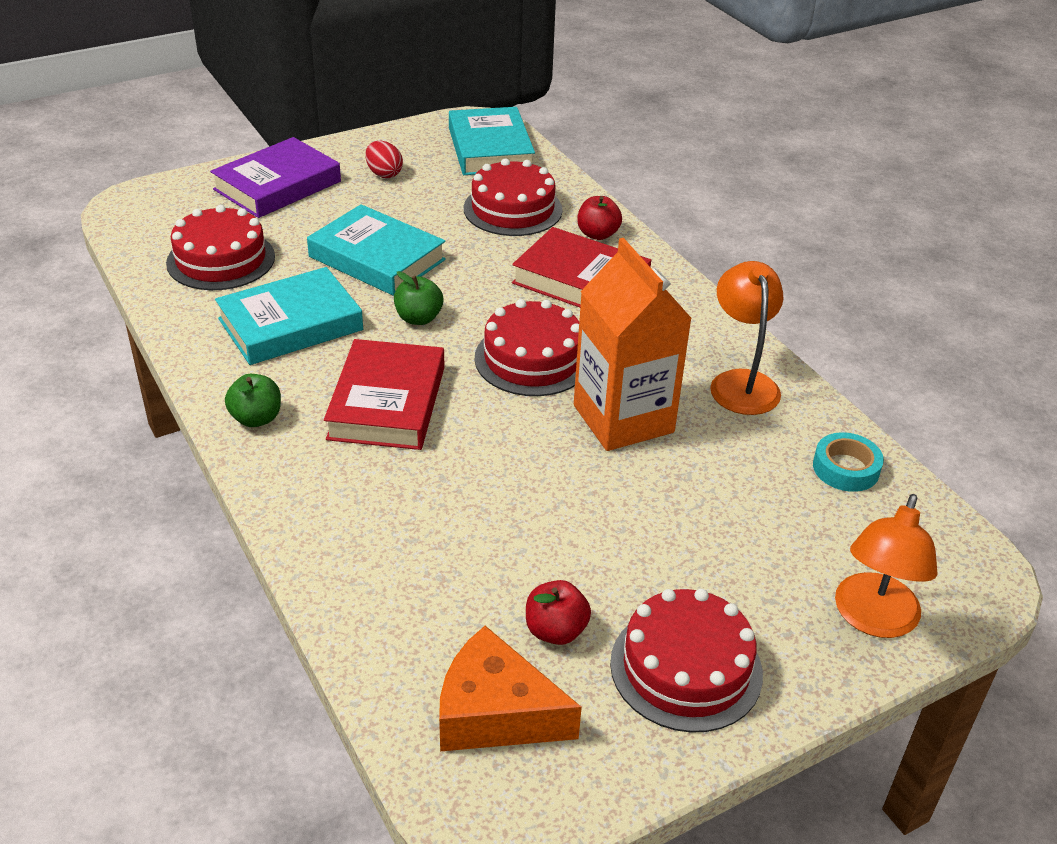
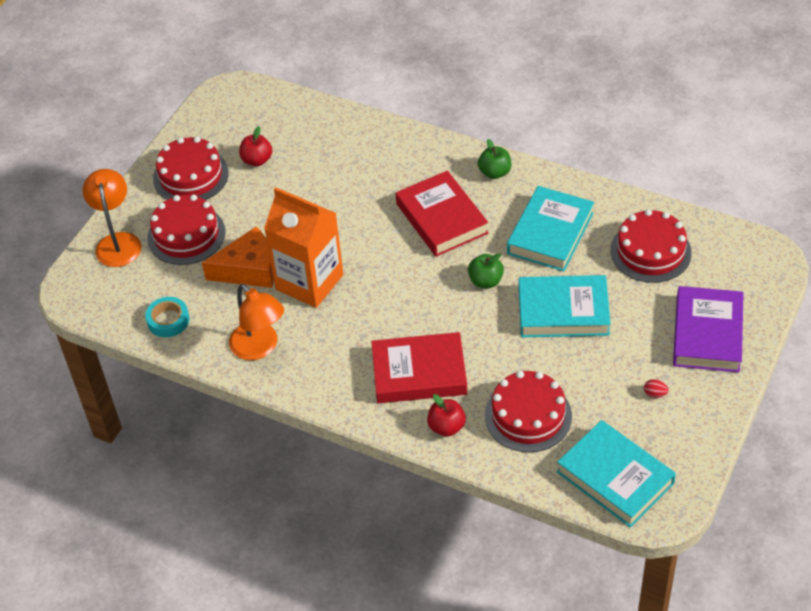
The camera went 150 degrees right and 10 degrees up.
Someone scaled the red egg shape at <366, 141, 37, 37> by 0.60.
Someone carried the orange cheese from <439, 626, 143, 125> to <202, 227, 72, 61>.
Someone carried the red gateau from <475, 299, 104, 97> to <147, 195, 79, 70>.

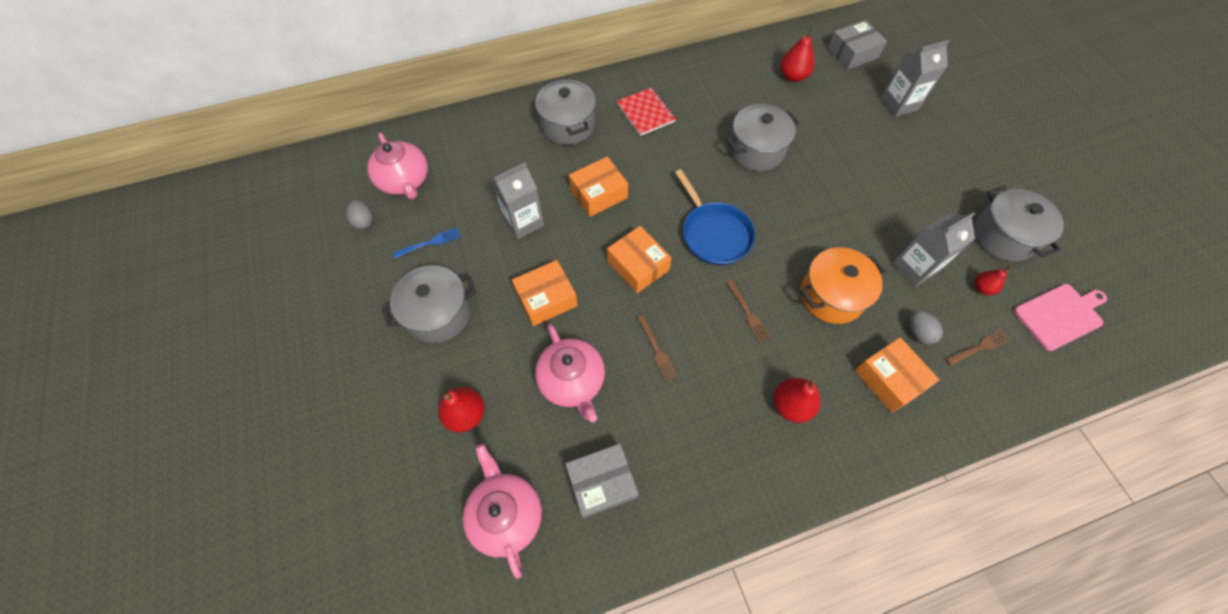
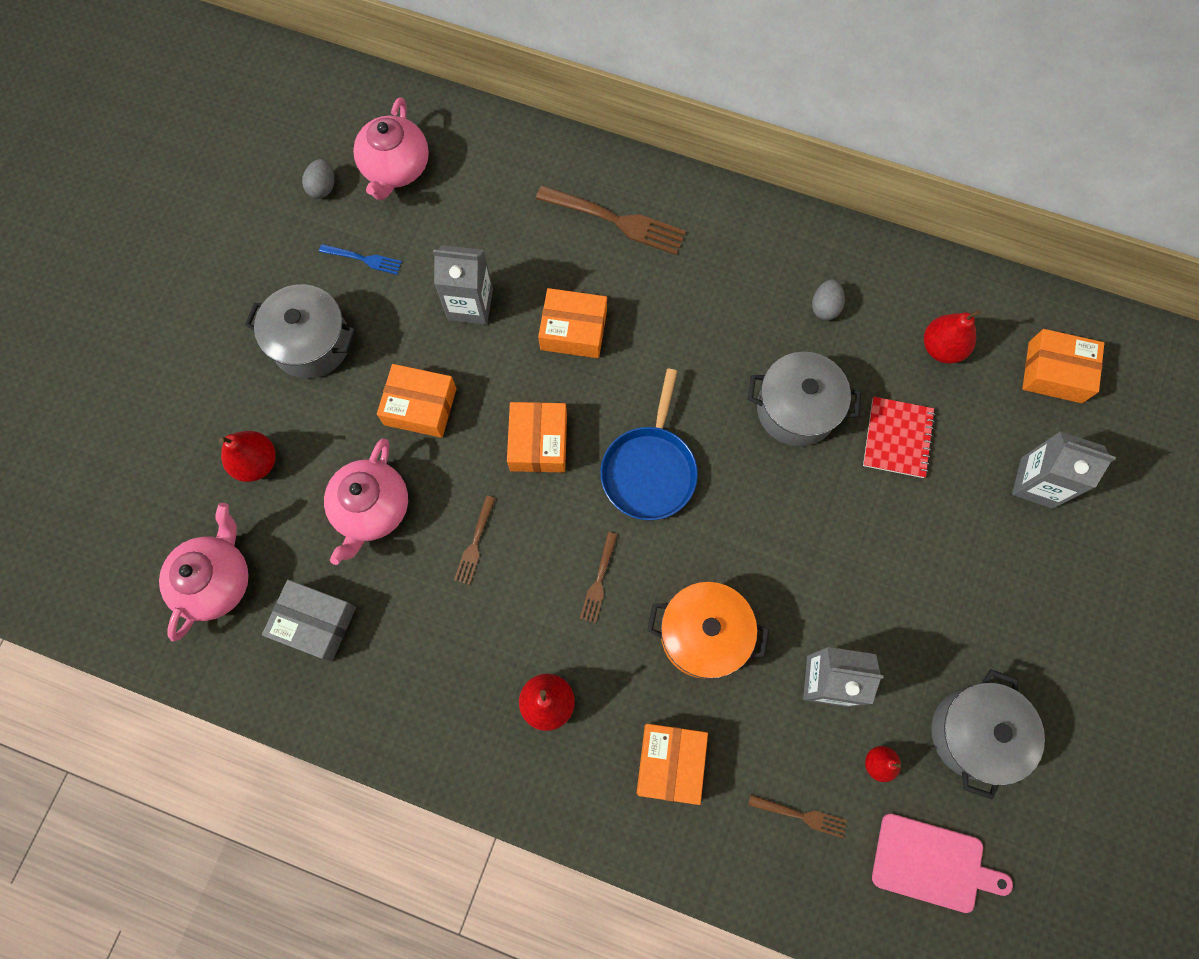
The camera went 40 degrees right and 10 degrees up.
Someone swapped the ash-grey cooking pot at <535, 78, 61, 67> for the brown fork at <536, 185, 150, 70>.
Someone carried the red notebook from <617, 87, 59, 49> to <863, 397, 72, 81>.
Someone repainted the ash-grey box at <827, 20, 60, 50>, which became the orange box at <1022, 329, 82, 74>.
Someone carried the ash-grey egg shape from <909, 311, 34, 33> to <812, 279, 33, 41>.

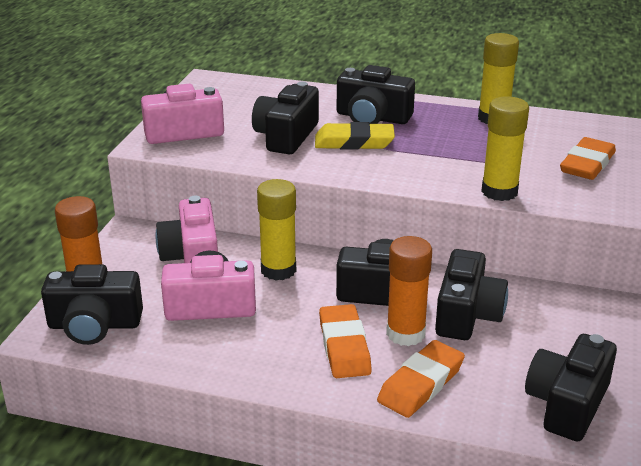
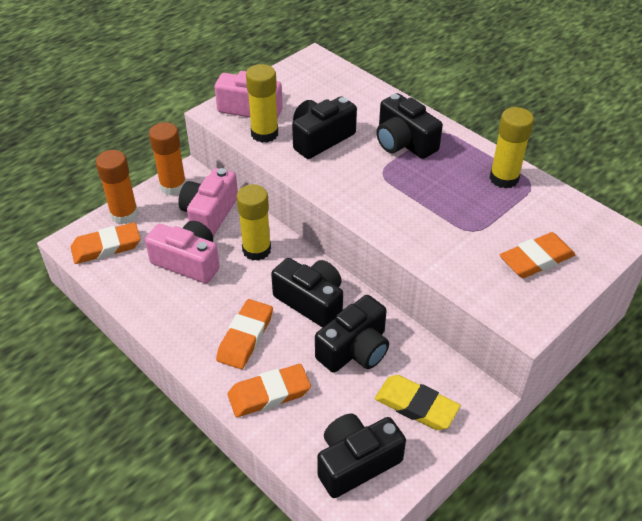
The camera went 30 degrees right and 15 degrees up.
Someone swapped the ebony camera at <41, 264, 102, 81> for the orange pencil eraser at <71, 222, 70, 42>.
Someone carried the bright yellow pencil eraser from <315, 122, 80, 28> to <375, 375, 86, 55>.
Someone carried the orange glue from <386, 236, 46, 110> to <149, 122, 37, 74>.
Someone carried the bright yellow glue from <481, 96, 48, 105> to <246, 64, 32, 79>.

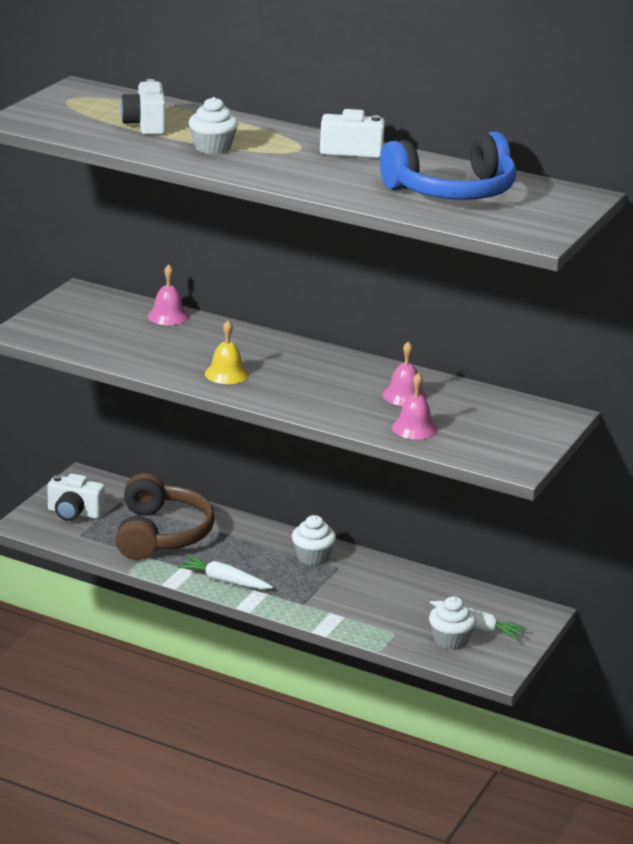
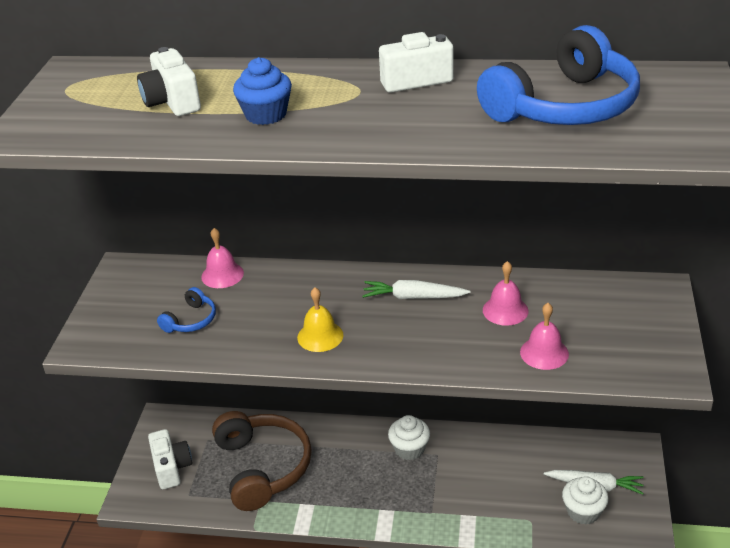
The camera went 15 degrees left and 10 degrees up.
Someone rotated the pure white camera at <47, 474, 58, 47> by 105 degrees counterclockwise.
Someone carried the pure white toy carrot from <177, 556, 96, 33> to <363, 280, 107, 19>.
Someone repainted the pure white muffin at <189, 97, 49, 57>, which became the royal blue muffin at <233, 57, 59, 68>.
Someone put down the royal blue headset at <157, 287, 59, 46>.

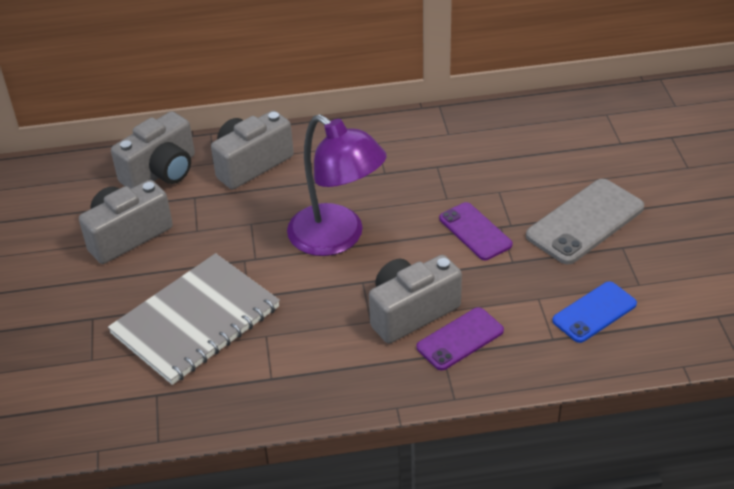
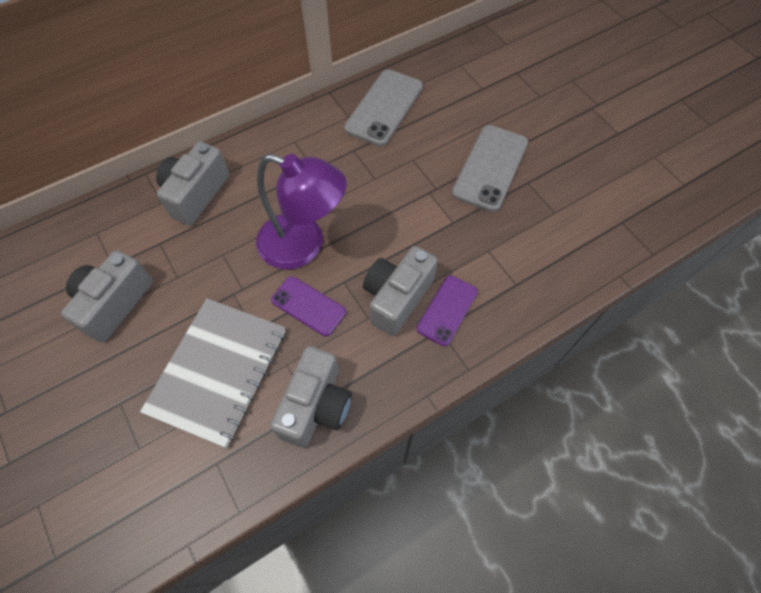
The camera went 25 degrees left and 20 degrees up.
Someone carried the ash-grey camera from <111, 111, 84, 78> to <270, 346, 82, 102>.
Someone carried the royal purple mobile phone from <439, 202, 74, 58> to <271, 276, 75, 61>.
Someone took away the royal blue mobile phone at <552, 281, 85, 62>.
Someone put down the ash-grey mobile phone at <344, 69, 79, 77>.

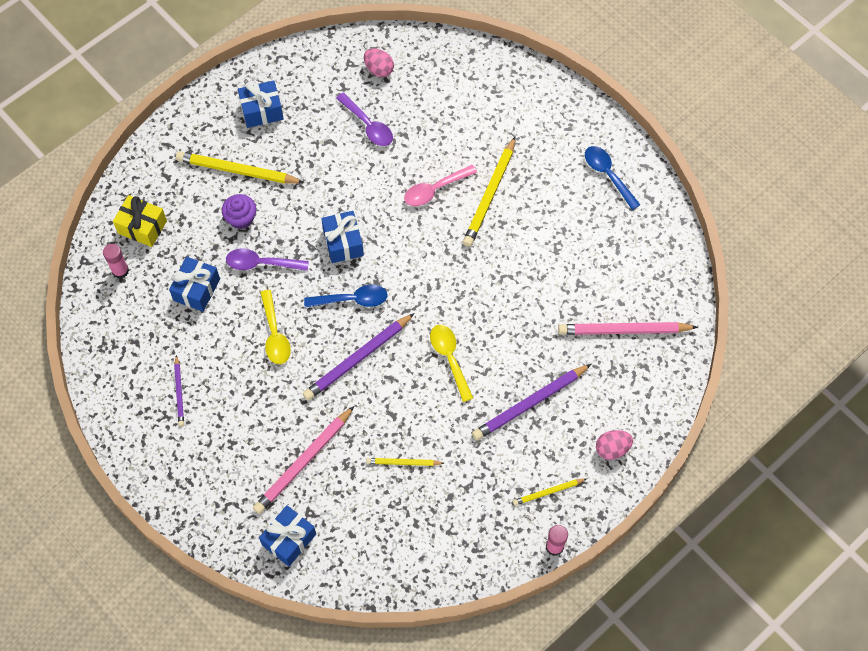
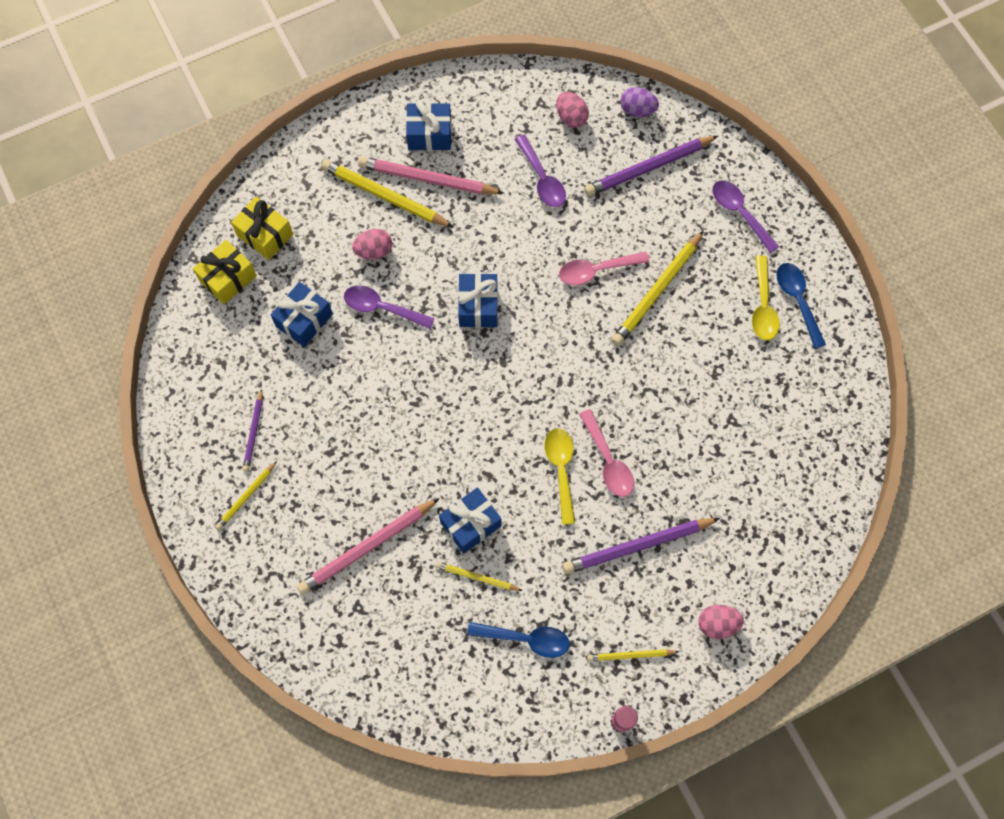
The camera went 15 degrees right and 5 degrees up.
Someone swapped the rosy glue at <103, 244, 26, 35> for the bright yellow gift at <193, 240, 64, 64>.
Someone swapped the royal purple muffin at <222, 194, 34, 35> for the rosy egg shape at <352, 229, 40, 31>.
Someone carried the royal blue gift from <259, 505, 57, 62> to <439, 488, 63, 66>.
Someone carried the bright yellow teaspoon from <260, 290, 31, 74> to <752, 256, 28, 85>.
Someone carried the royal purple wooden pencil from <303, 313, 112, 88> to <584, 136, 134, 60>.
Someone carried the royal blue teaspoon from <304, 285, 84, 23> to <467, 622, 103, 36>.
Someone carried the rosy wooden pencil from <558, 322, 140, 13> to <358, 156, 146, 39>.
Someone put down the bright yellow wooden pencil at <215, 461, 62, 69>.
Someone put down the rosy teaspoon at <579, 409, 55, 88>.
Someone put down the royal purple egg shape at <620, 87, 39, 30>.
Someone put down the royal purple teaspoon at <712, 180, 67, 73>.

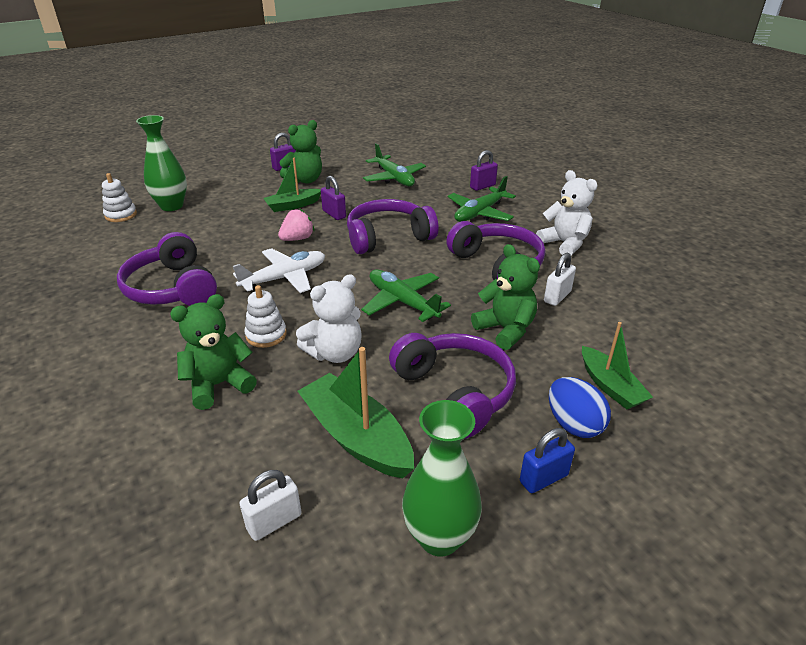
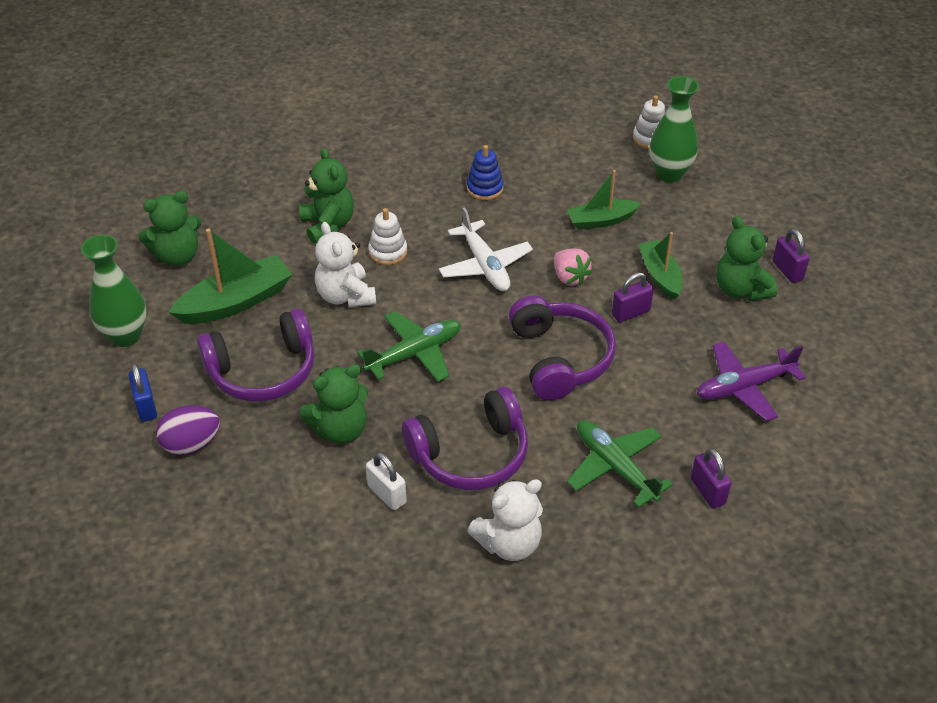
The camera went 100 degrees right and 10 degrees up.
Someone swapped the royal purple headset at <117, 232, 100, 74> for the royal blue stacking rings at <467, 145, 37, 55>.
Someone swapped the pure white padlock at <239, 470, 62, 71> for the leaf-green teddy at <138, 191, 64, 75>.
Someone repainted the leaf-green toy plane at <363, 143, 63, 43>, which became the royal purple toy plane at <697, 341, 109, 80>.
Someone repainted the royal blue egg shape at <549, 377, 62, 61>, which became the royal purple egg shape at <156, 405, 64, 50>.
Someone carried the leaf-green toy boat from <582, 322, 71, 87> to <567, 170, 74, 60>.

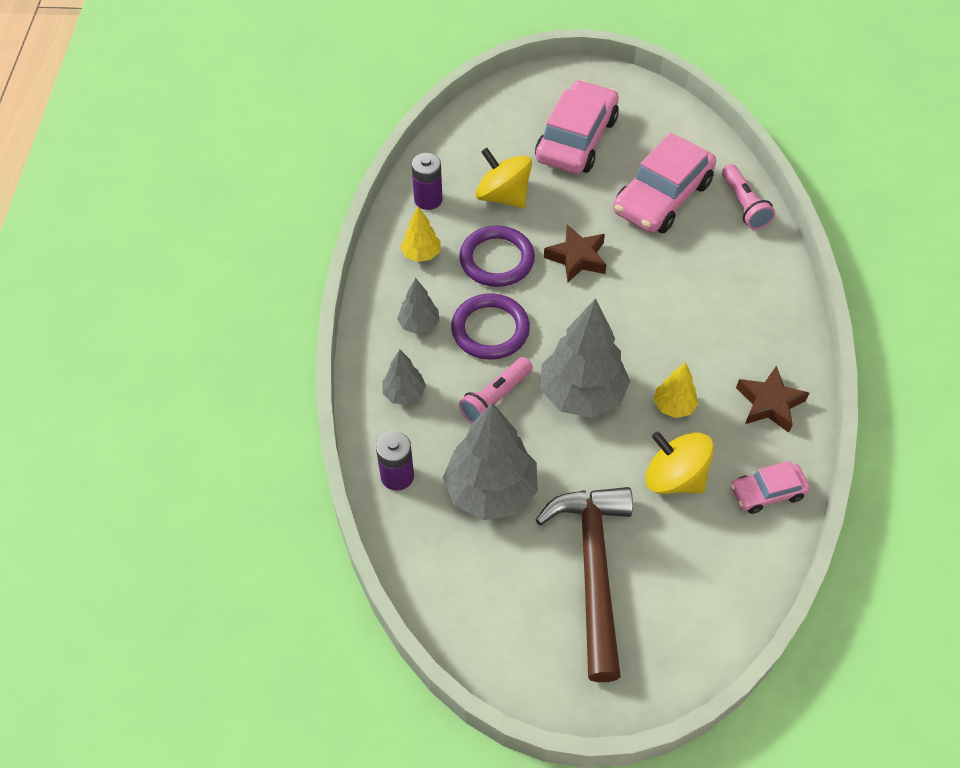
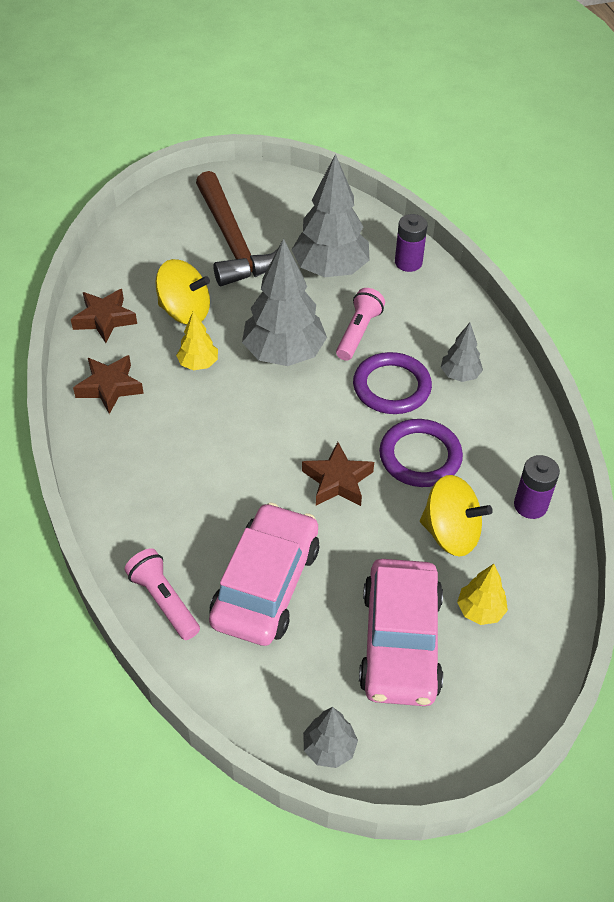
The camera went 160 degrees right and 5 degrees down.
Someone carried the ash-grey toy tree from <382, 349, 44, 56> to <303, 707, 55, 61>.
Someone carried the bright yellow toy tree from <400, 206, 40, 56> to <457, 564, 51, 61>.
Someone swapped the rosy automobile at <731, 461, 79, 53> for the brown star at <71, 289, 66, 54>.

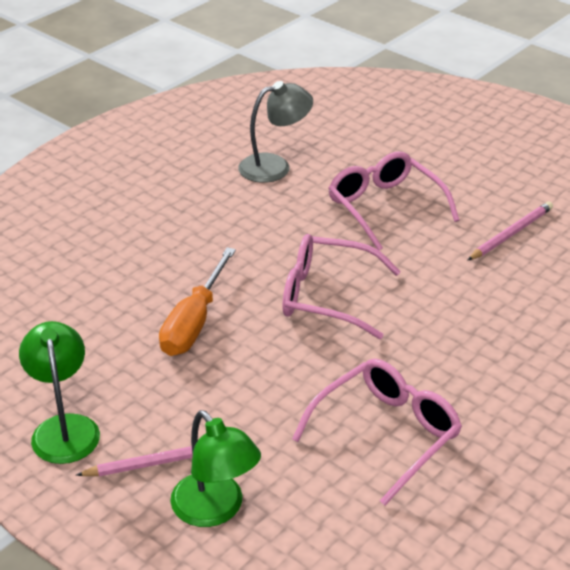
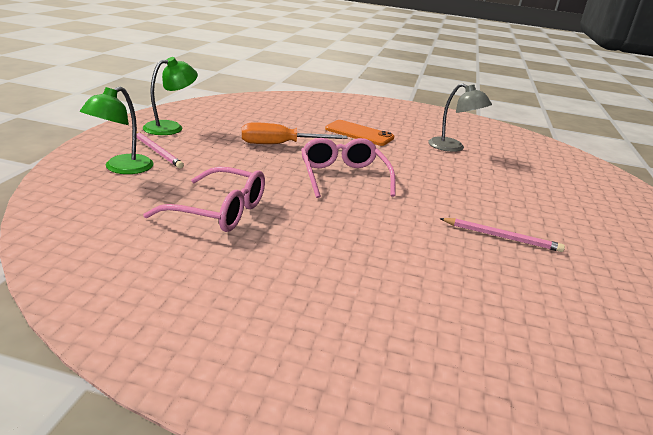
The camera went 60 degrees right and 10 degrees down.
Someone took away the rosy eyeglasses at <328, 151, 132, 100>.
Someone put down the orange mobile phone at <325, 120, 69, 26>.

